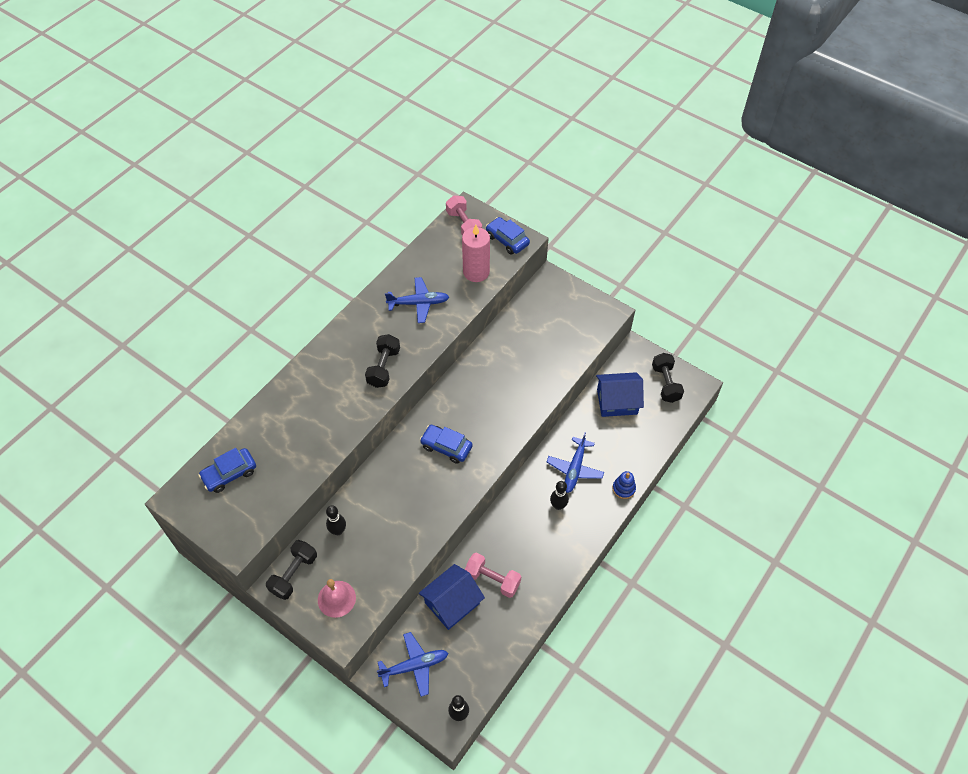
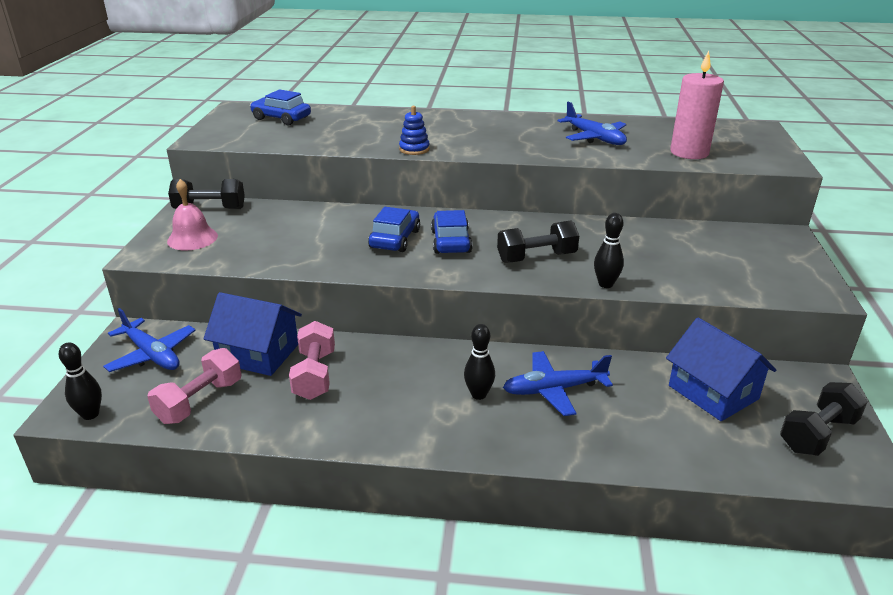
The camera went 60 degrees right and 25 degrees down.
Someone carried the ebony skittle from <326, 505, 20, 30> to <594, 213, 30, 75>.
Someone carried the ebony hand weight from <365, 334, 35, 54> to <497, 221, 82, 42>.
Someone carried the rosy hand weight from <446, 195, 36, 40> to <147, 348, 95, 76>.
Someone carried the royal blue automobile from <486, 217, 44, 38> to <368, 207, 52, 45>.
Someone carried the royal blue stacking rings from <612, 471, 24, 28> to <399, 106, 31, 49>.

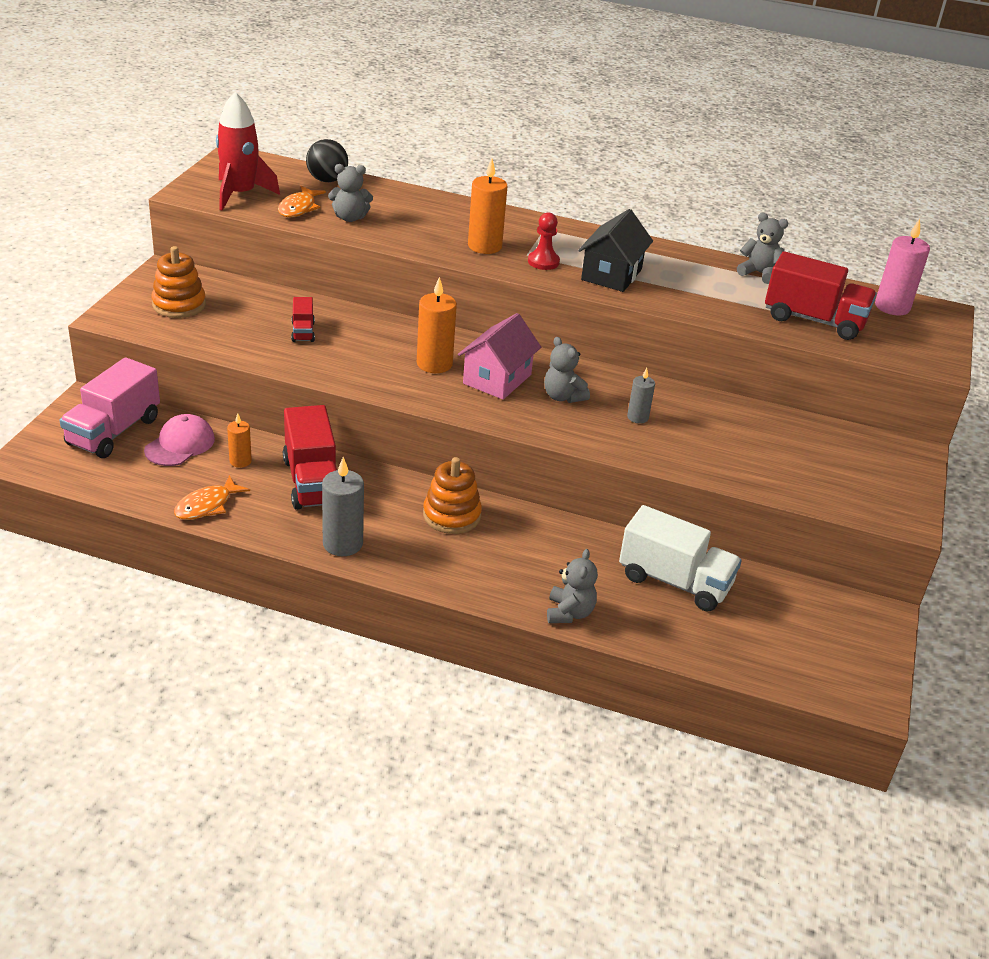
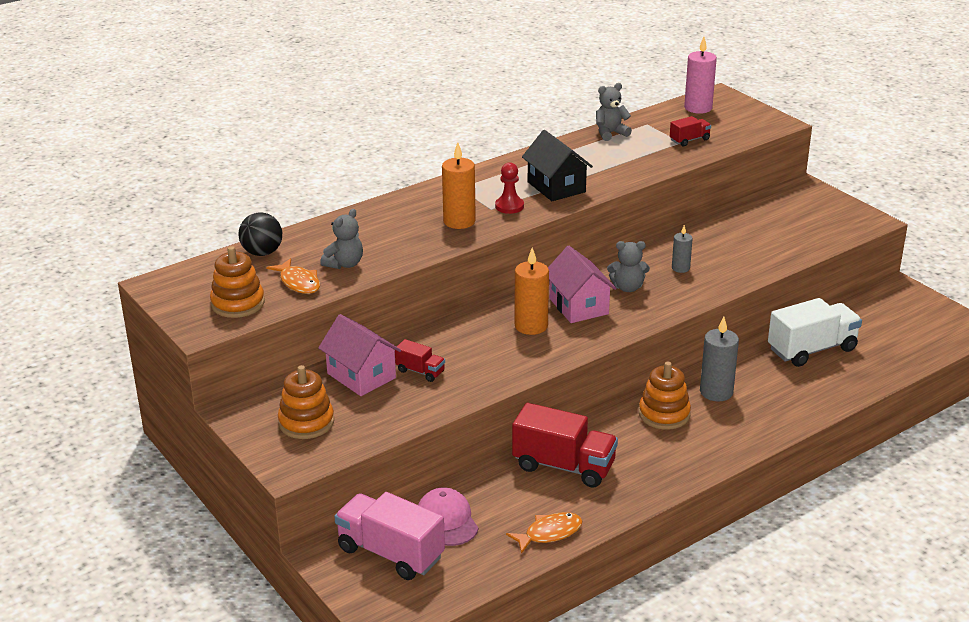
The camera went 50 degrees left and 5 degrees down.
Someone rotated the rosy lorry at <60, 357, 100, 101> by 150 degrees clockwise.
Someone rotated the orange fish at <174, 475, 76, 45> by 105 degrees counterclockwise.
Someone swapped the red spaceship at <216, 92, 64, 119> for the orange stacking rings at <210, 246, 55, 72>.
Someone took away the orange pillar candle at <227, 413, 25, 55>.
Someone carried the ash-grey pillar candle from <322, 457, 42, 99> to <700, 317, 39, 85>.
Someone took away the ash-grey teddy at <547, 549, 51, 74>.
Someone scaled the red lorry at <765, 251, 112, 89> by 0.50.
Someone put down the rosy cottage at <318, 314, 83, 82>.

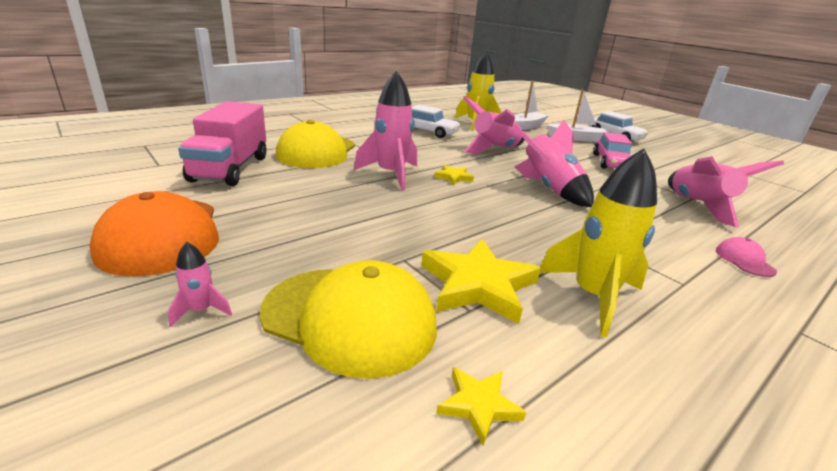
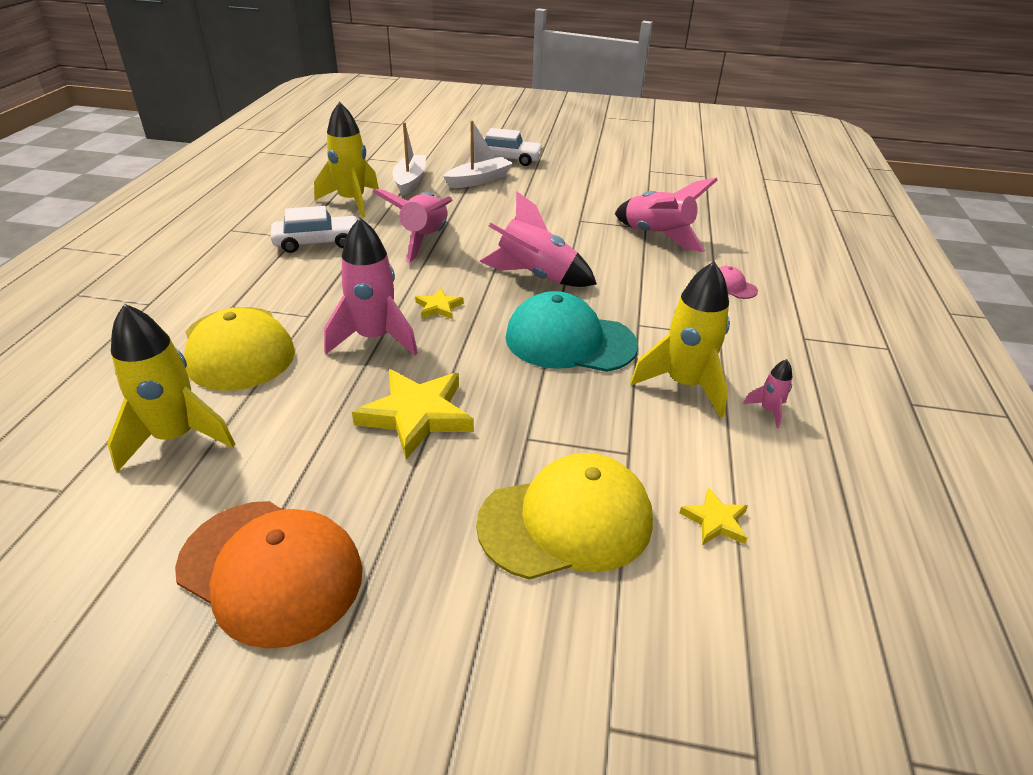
The camera went 40 degrees left and 10 degrees up.
Someone carried the rosy spaceship from <168, 242, 64, 85> to <743, 359, 49, 69>.
Someone swapped the rosy lorry at <178, 101, 88, 85> for the bright yellow spaceship at <107, 304, 128, 168>.
Someone carried the bright yellow star from <421, 239, 120, 85> to <352, 369, 122, 91>.
Someone took away the rosy automobile at <593, 132, 39, 37>.
Someone put down the teal baseball cap at <505, 291, 133, 81>.

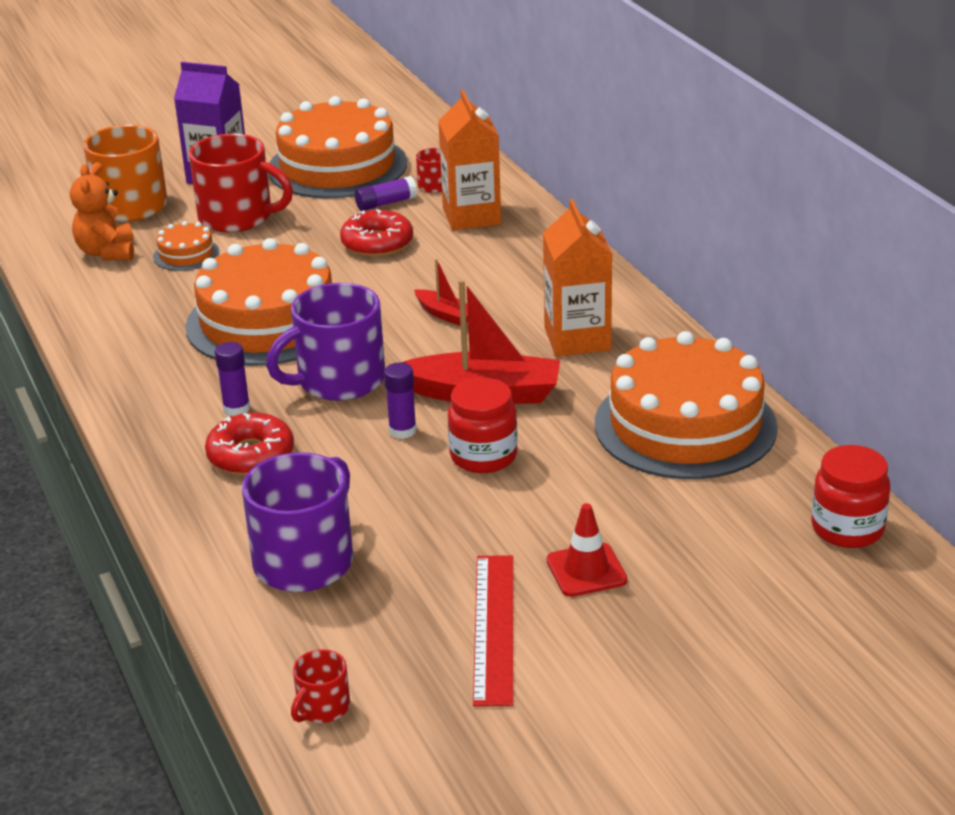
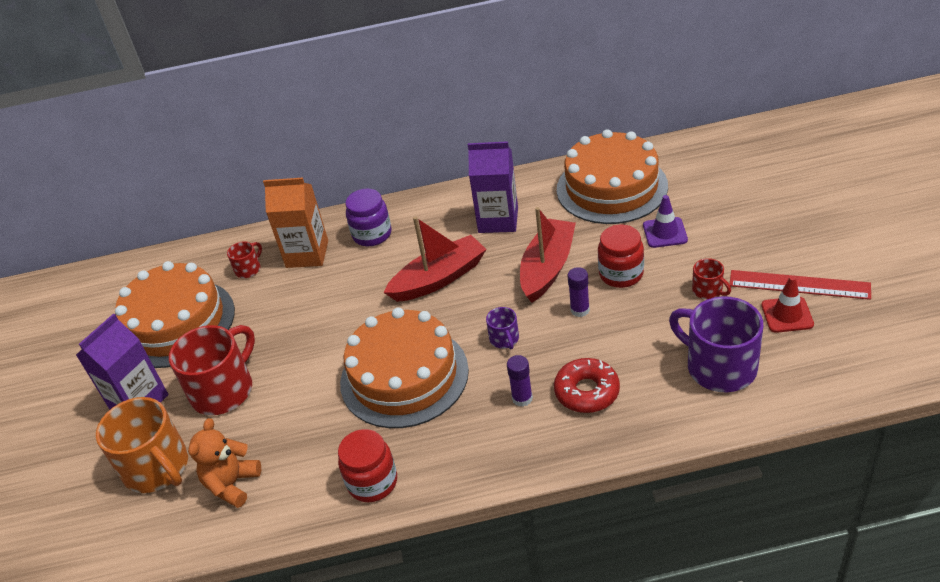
The camera went 70 degrees left and 10 degrees up.
Someone rotated the orange teddy at <70, 165, 64, 95> by 105 degrees clockwise.
Someone took away the orange gateau at <153, 221, 67, 50>.
Someone scaled the royal purple coffee mug at <266, 283, 119, 118> by 0.47.
Someone carried the red coffee mug from <291, 649, 59, 74> to <692, 258, 39, 41>.
Someone took away the red donut at <340, 209, 73, 48>.
Someone took away the royal purple glue at <355, 176, 62, 35>.
Someone scaled the red toy boat at <414, 259, 54, 67> by 1.99.
Someone repainted the orange milk carton at <543, 199, 69, 158>, which became the royal purple milk carton at <468, 141, 50, 92>.
Someone carried the red road cone from <546, 503, 82, 94> to <761, 276, 53, 57>.
Someone carried the red preserve jar from <812, 445, 78, 103> to <338, 429, 59, 73>.
Someone put down the royal purple preserve jar at <345, 189, 47, 57>.
Someone put down the royal purple road cone at <643, 195, 45, 53>.

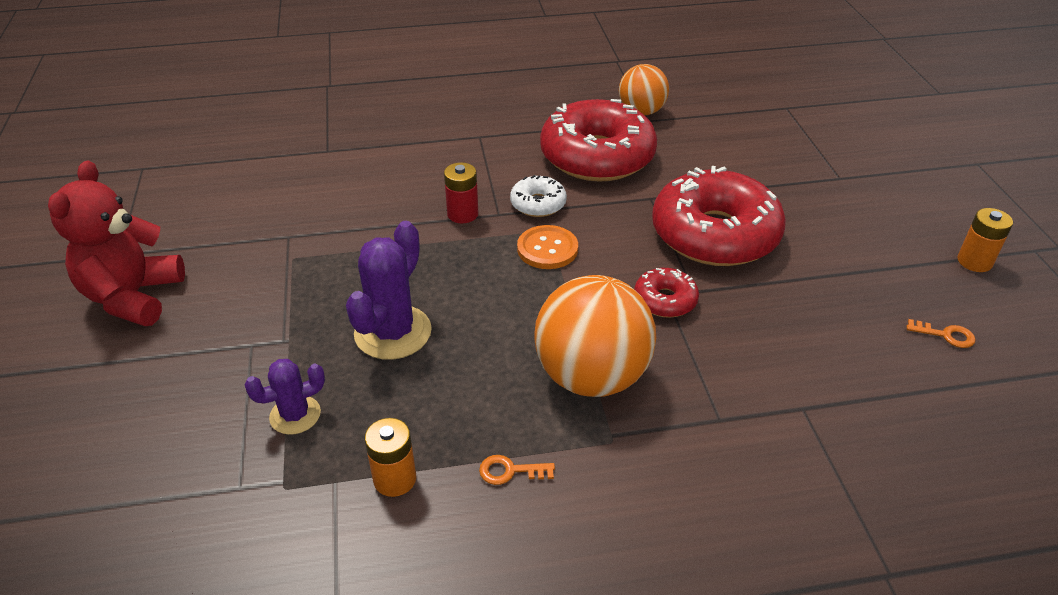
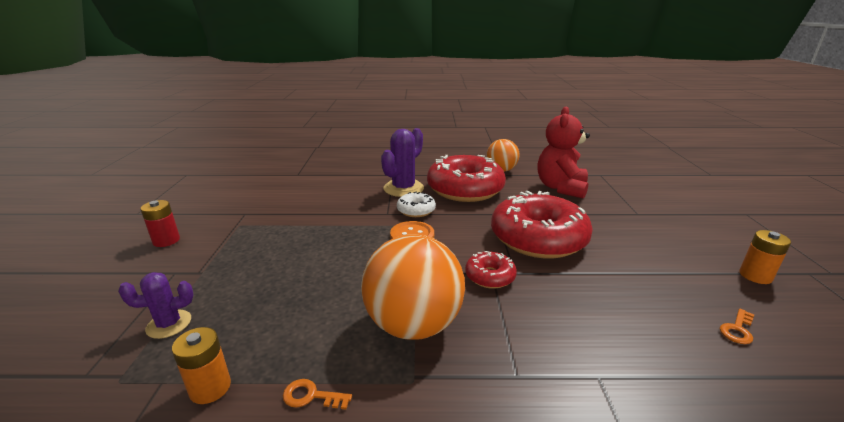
The camera went 10 degrees right and 15 degrees down.
Someone carried the red teddy from <48, 161, 137, 165> to <538, 107, 52, 92>.
Someone carried the royal purple saguaro cactus from <346, 221, 86, 139> to <381, 128, 43, 69>.
Someone carried the red AA battery from <444, 162, 35, 61> to <140, 200, 40, 47>.
Someone rotated the orange door key at <906, 319, 70, 29> by 105 degrees clockwise.

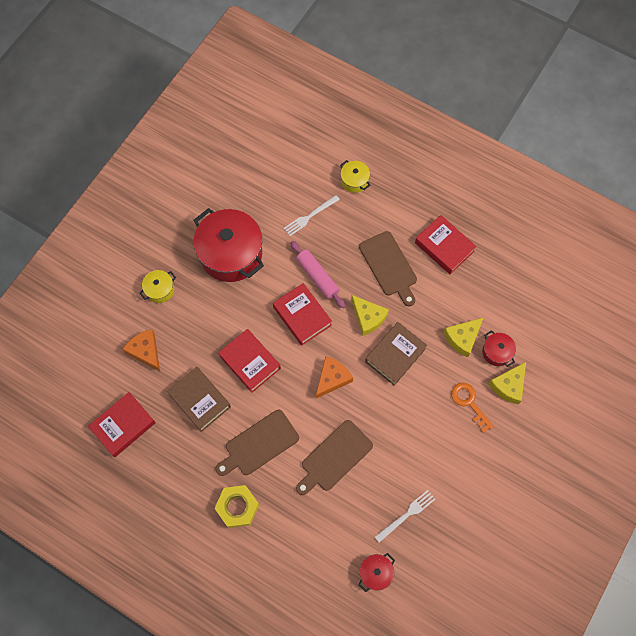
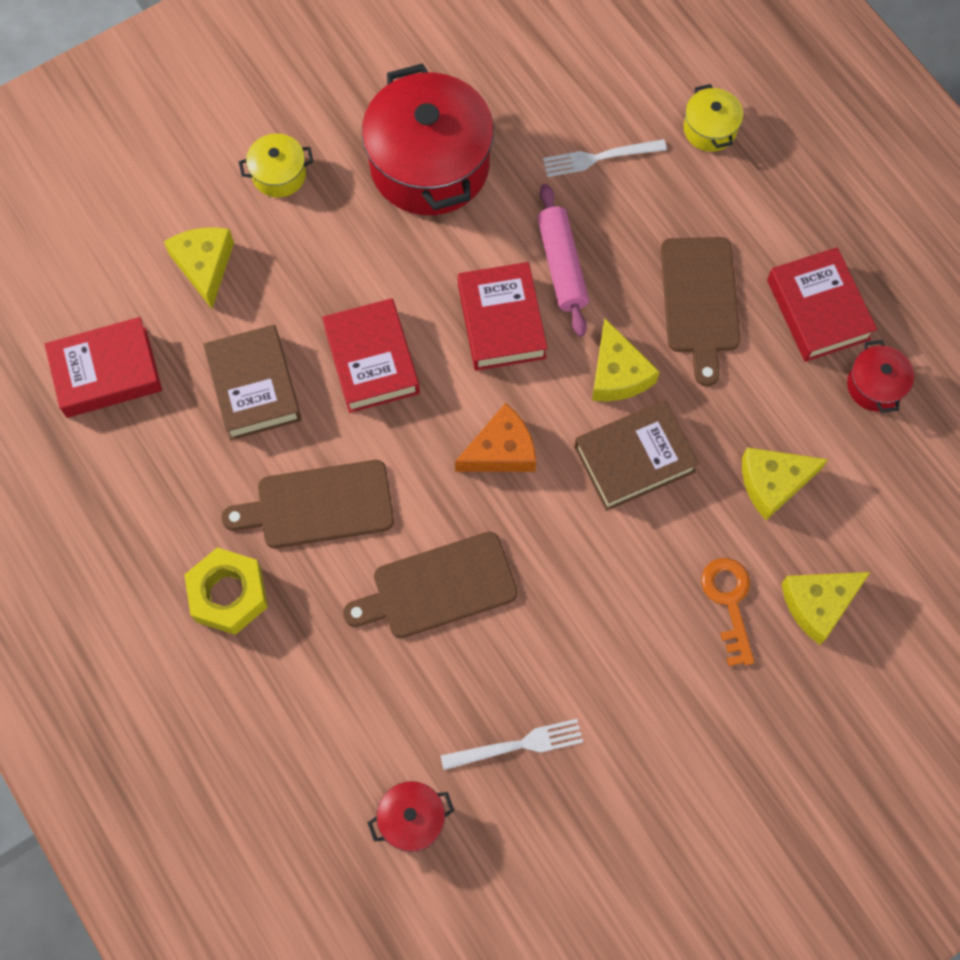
The camera went 25 degrees right and 0 degrees up.
Someone repainted the orange cheese at <122, 329, 38, 42>, which became the bright yellow cheese at <164, 227, 70, 82>.
Someone carried the red cooking pot from <482, 330, 34, 37> to <847, 340, 67, 73>.

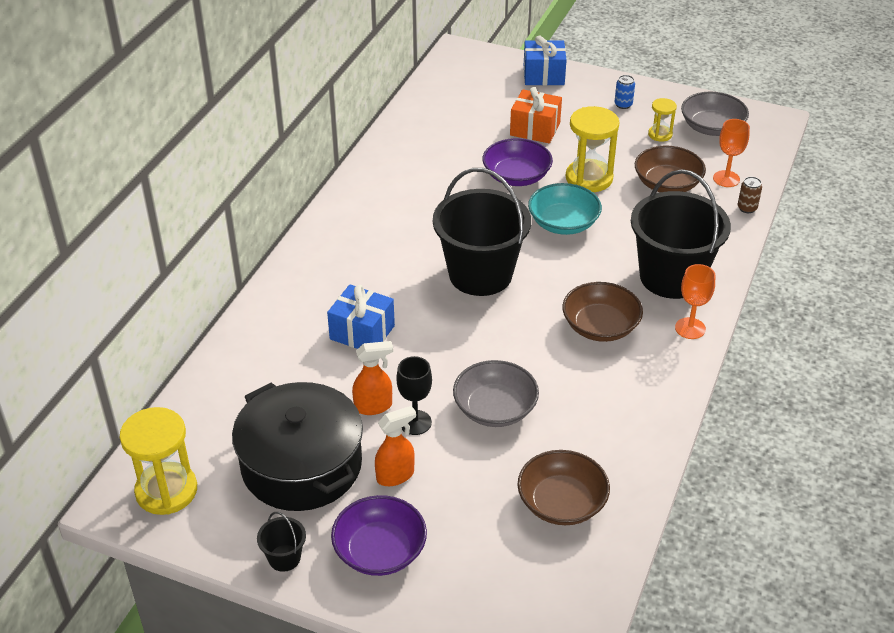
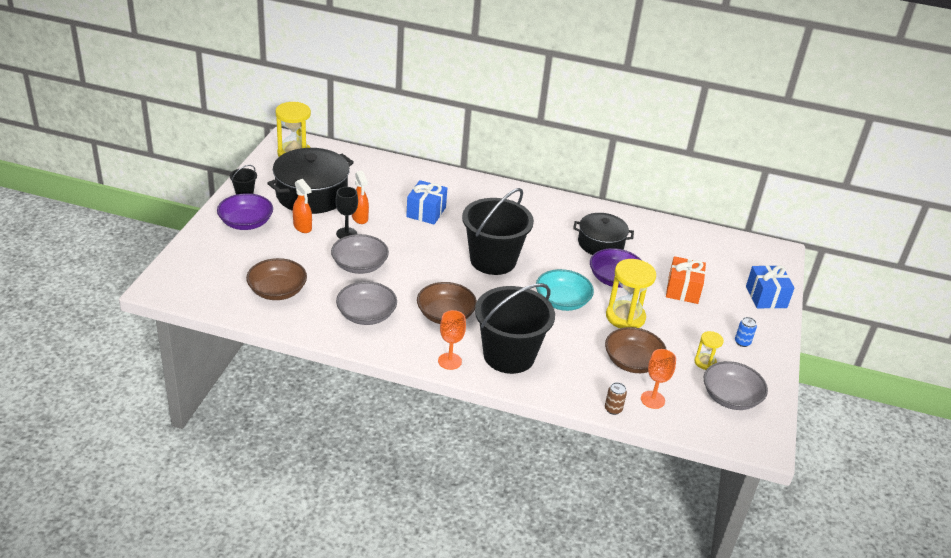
The camera went 80 degrees right and 5 degrees down.
Someone put down the ash-grey deep dish at <336, 281, 61, 44>.
Someone put down the ebony cooking pot at <573, 213, 61, 42>.

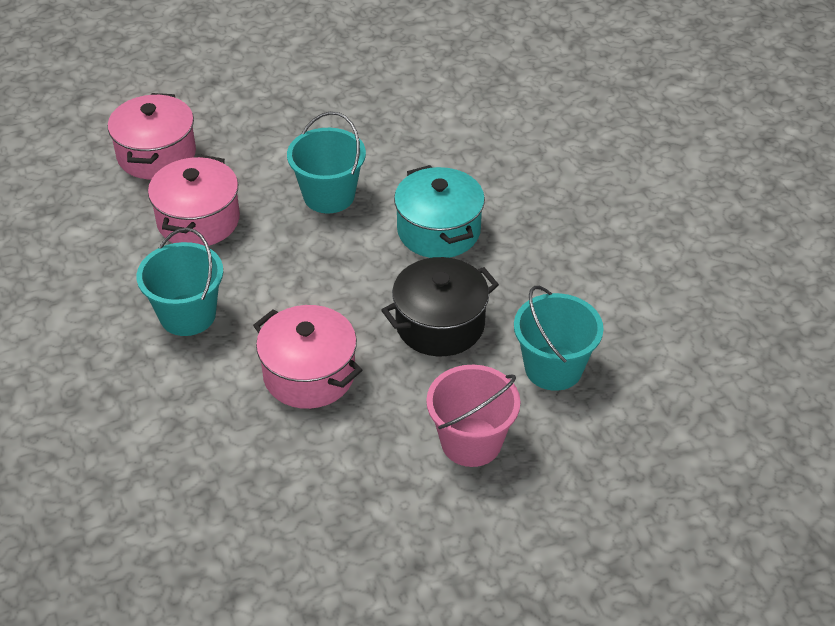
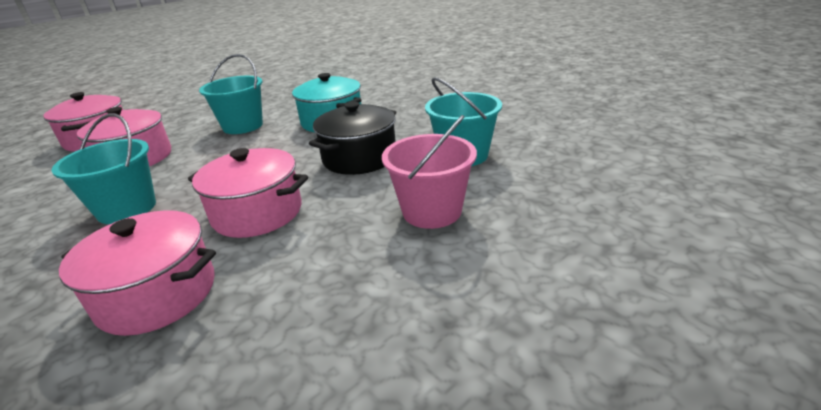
The camera went 20 degrees left and 15 degrees down.
Someone put down the rosy cooking pot at <59, 210, 157, 126>.

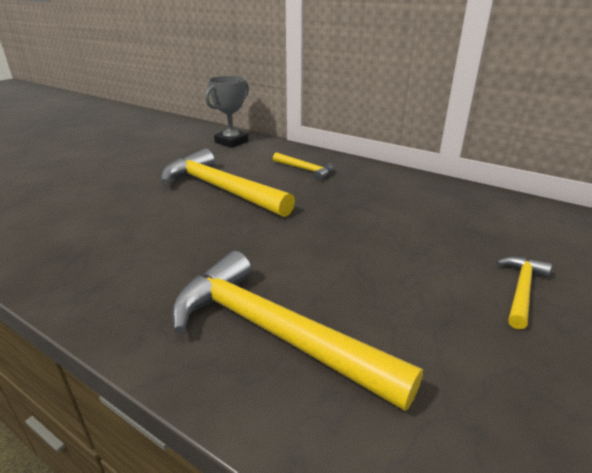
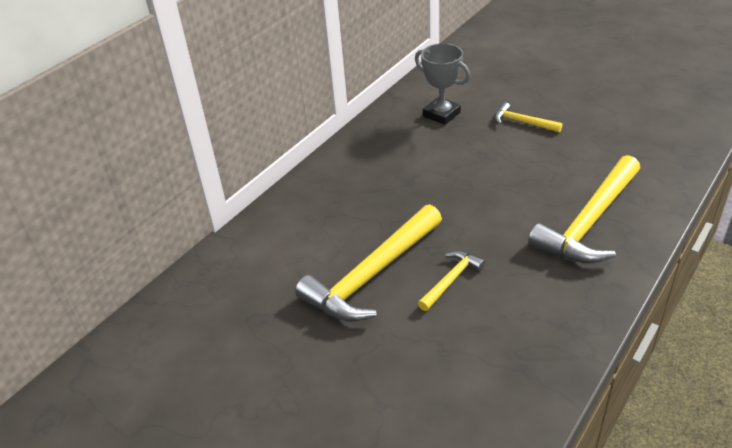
The camera went 85 degrees left and 10 degrees up.
Someone carried the ash-grey award cup from <205, 76, 44, 72> to <415, 43, 55, 82>.
Someone carried the bright yellow claw hammer from <273, 152, 61, 28> to <418, 251, 67, 60>.

